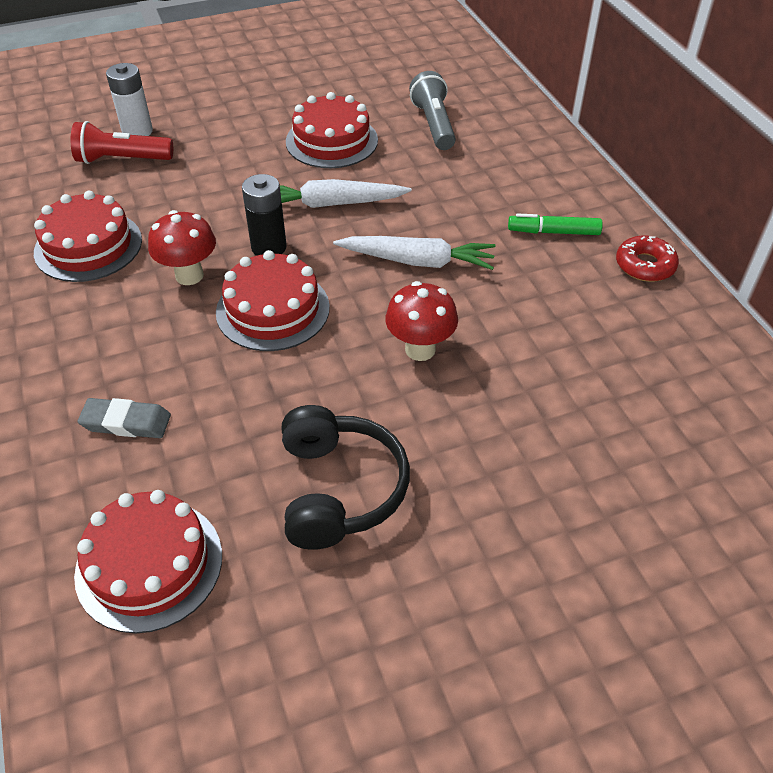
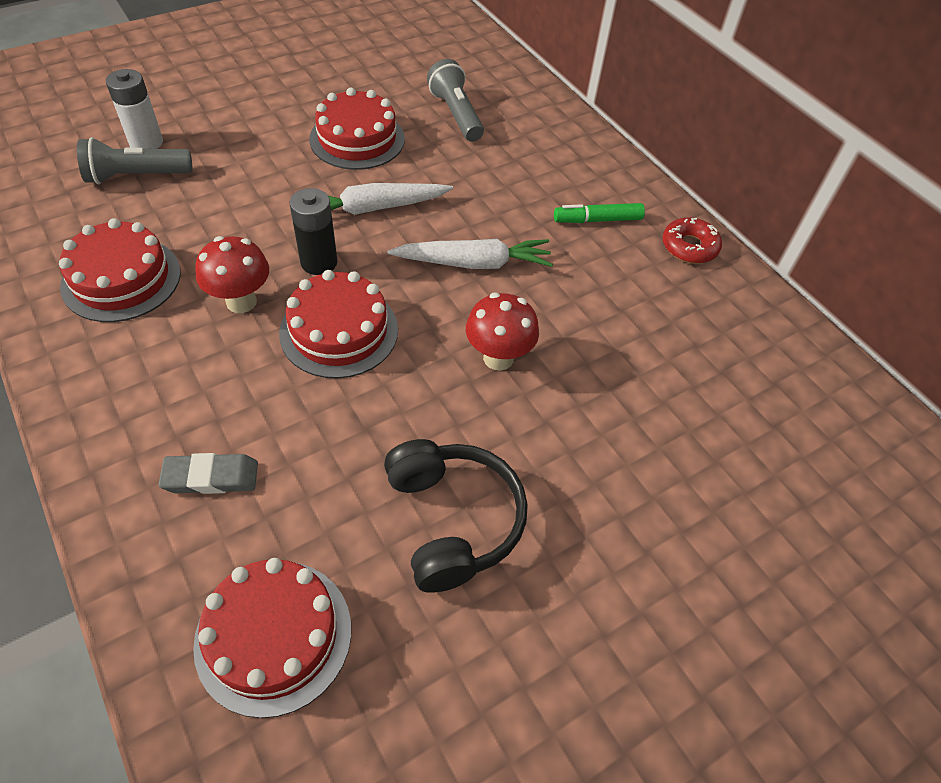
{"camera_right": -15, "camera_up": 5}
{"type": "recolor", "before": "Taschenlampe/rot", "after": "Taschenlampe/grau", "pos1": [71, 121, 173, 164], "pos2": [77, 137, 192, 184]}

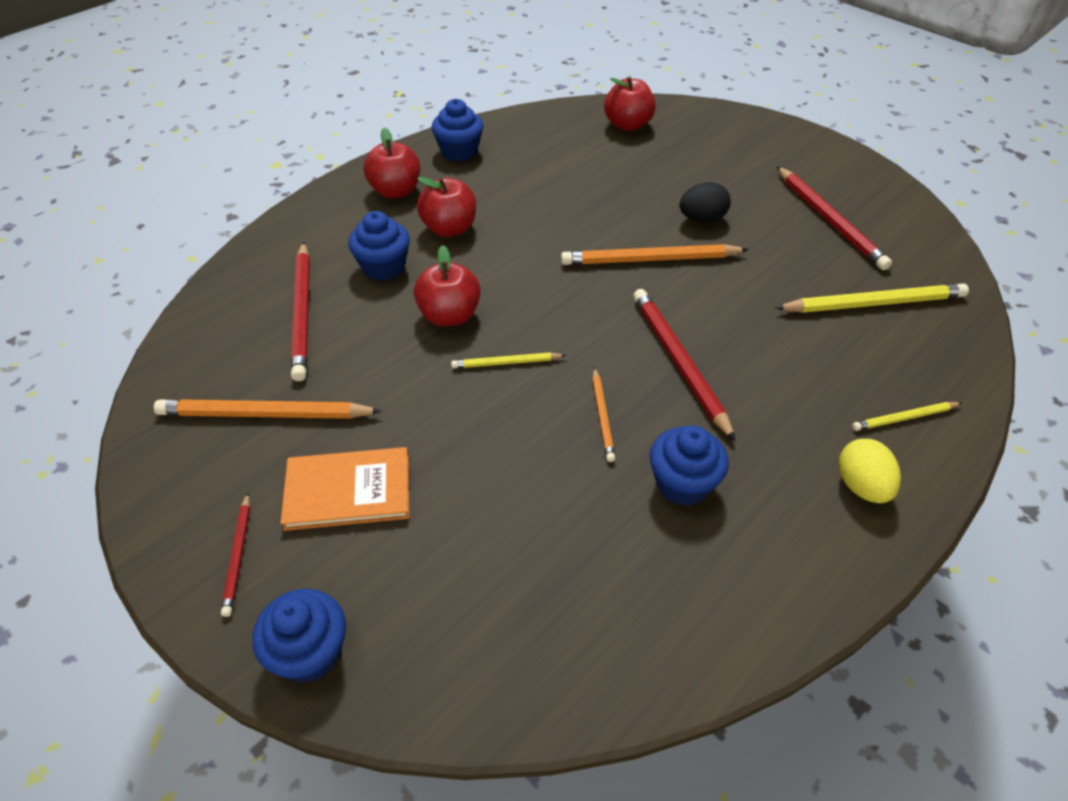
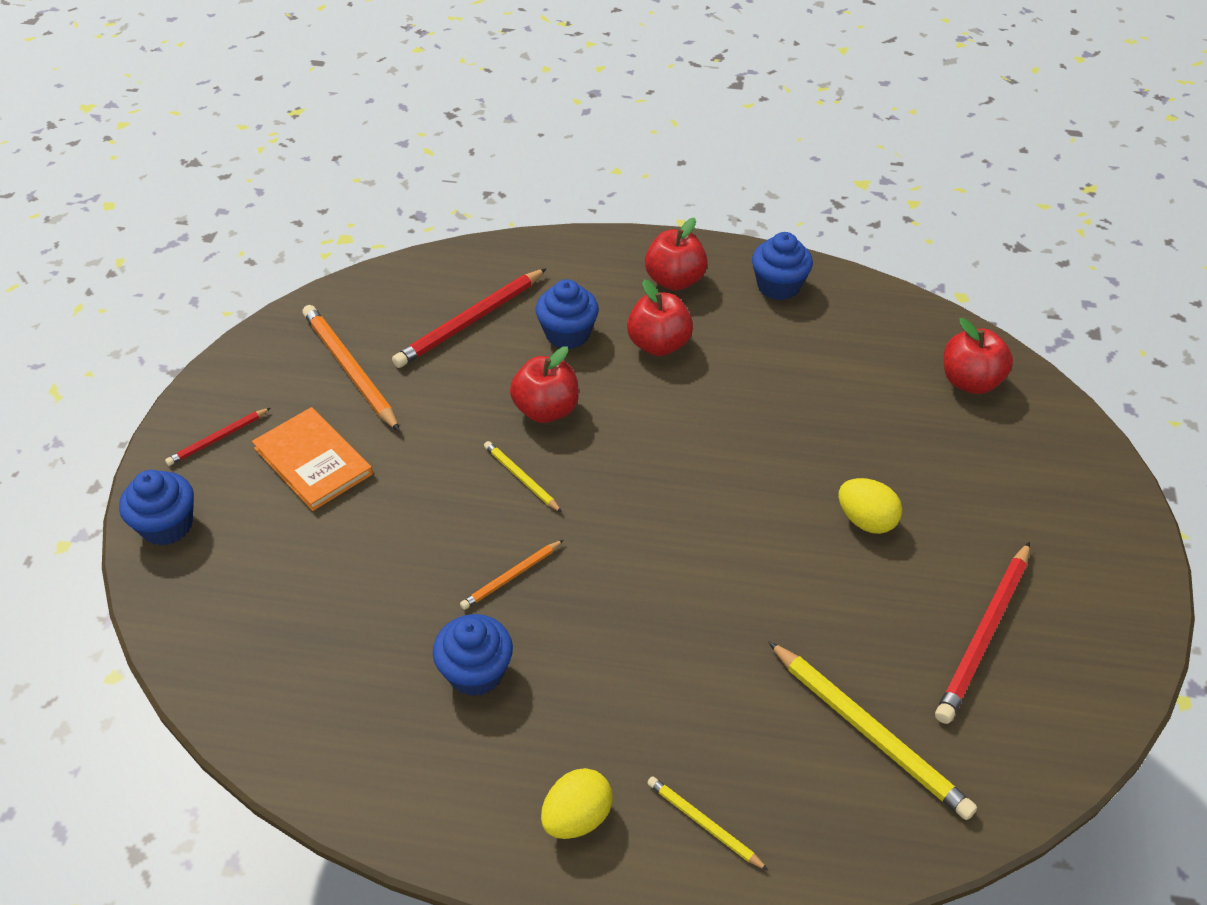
{"camera_right": 55, "camera_up": 0}
{"type": "delete", "before": "Bleistift/orange", "pos1": [561, 244, 749, 265]}
{"type": "delete", "before": "Bleistift/rot", "pos1": [633, 289, 736, 441]}
{"type": "recolor", "before": "Ei/schwarz", "after": "Ei/gelb", "pos1": [679, 182, 731, 223], "pos2": [838, 478, 902, 534]}

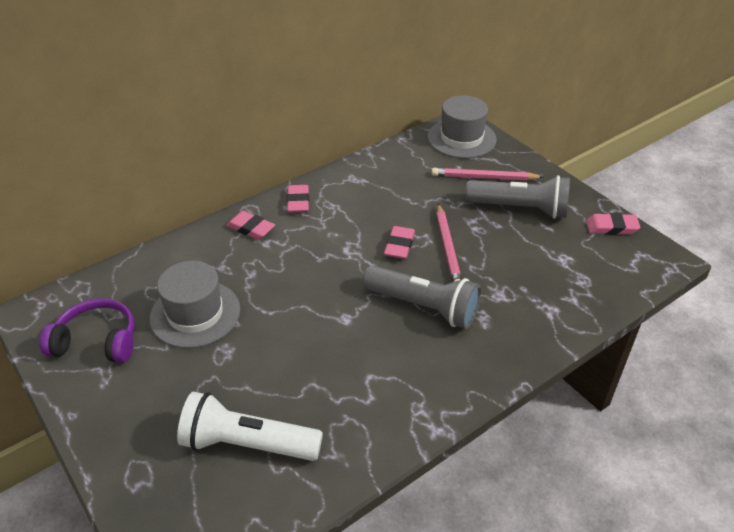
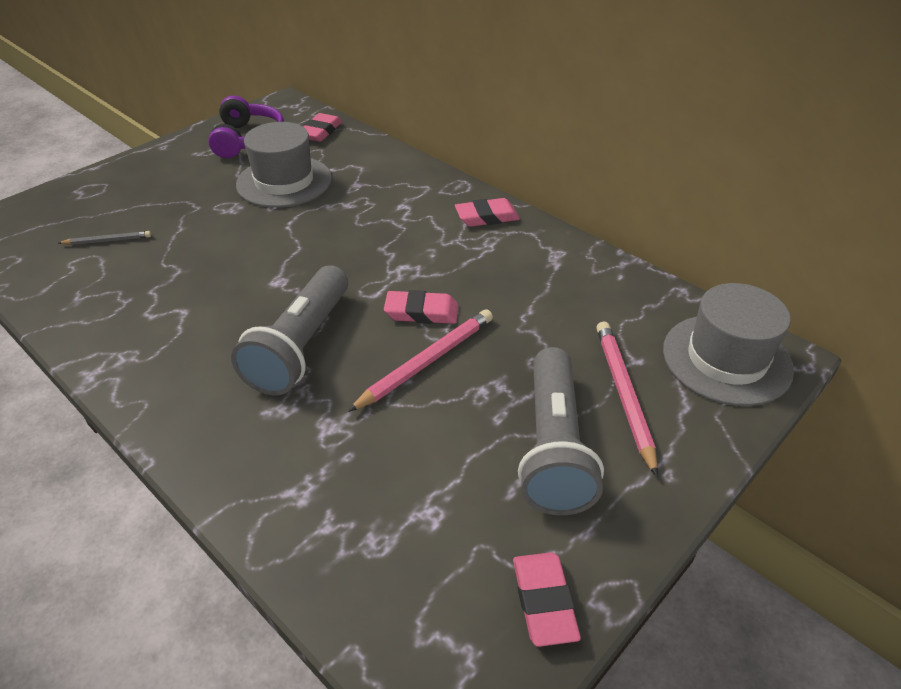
{"camera_right": 80, "camera_up": 0}
{"type": "move", "before": "Radiergummi/rosa", "pos1": [226, 211, 275, 240], "pos2": [303, 113, 342, 142]}
{"type": "replace", "before": "Taschenlampe/weiß", "after": "Bleistift/grau", "pos1": [177, 392, 323, 461], "pos2": [58, 231, 151, 245]}
{"type": "rotate", "before": "Bleistift/rosa", "pos1": [436, 204, 462, 282], "pos2": [348, 309, 493, 412], "turn": 150}

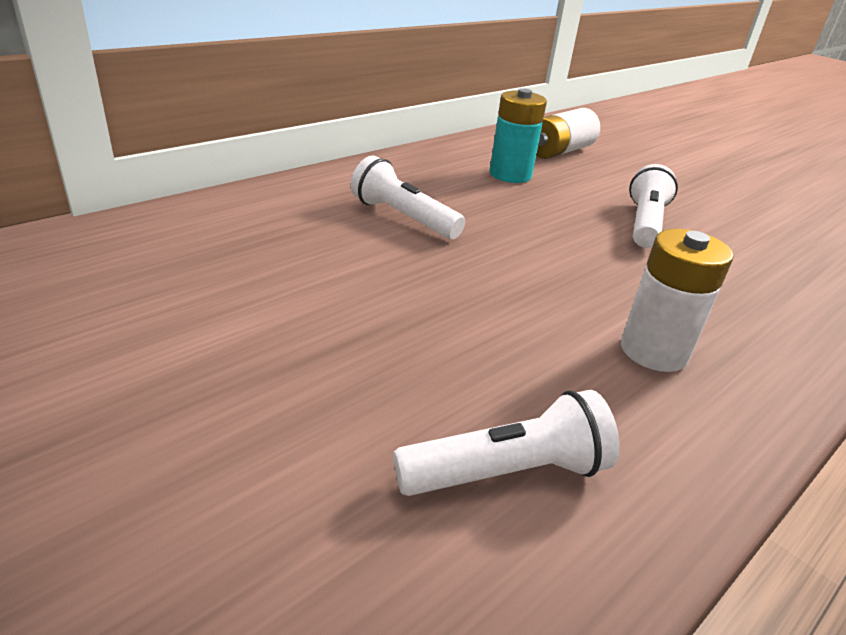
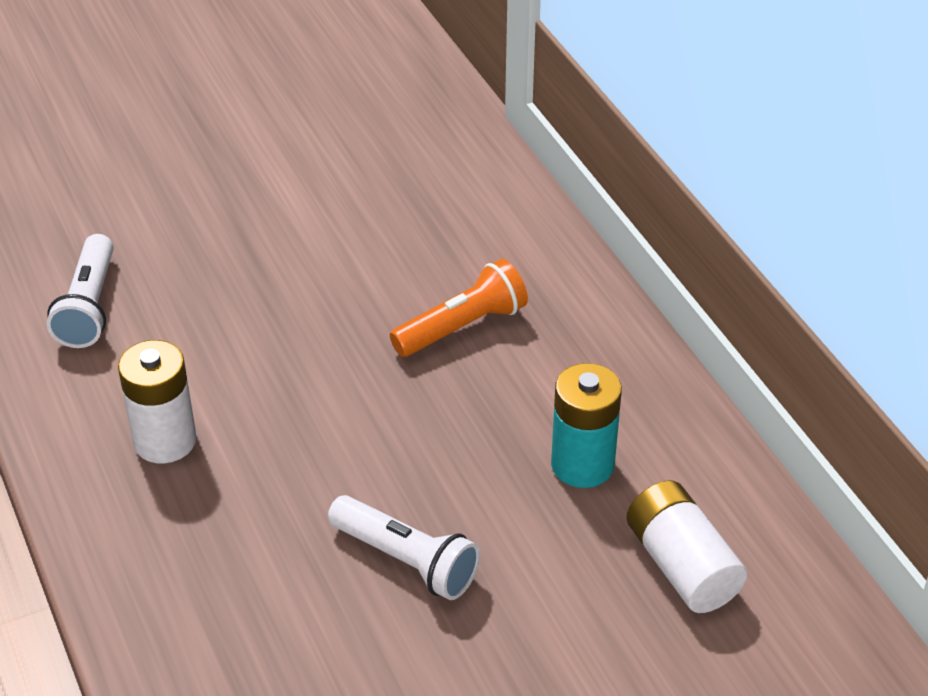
{"camera_right": 110, "camera_up": 10}
{"type": "recolor", "before": "Taschenlampe/weiß", "after": "Taschenlampe/orange", "pos1": [351, 156, 465, 239], "pos2": [390, 259, 528, 357]}

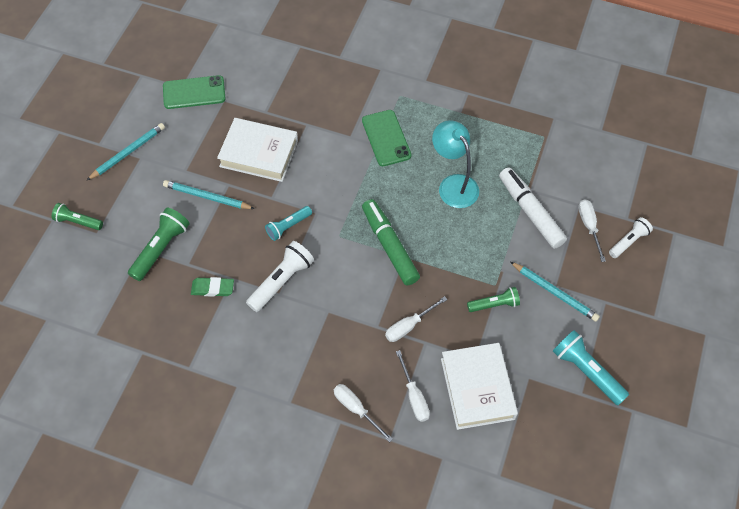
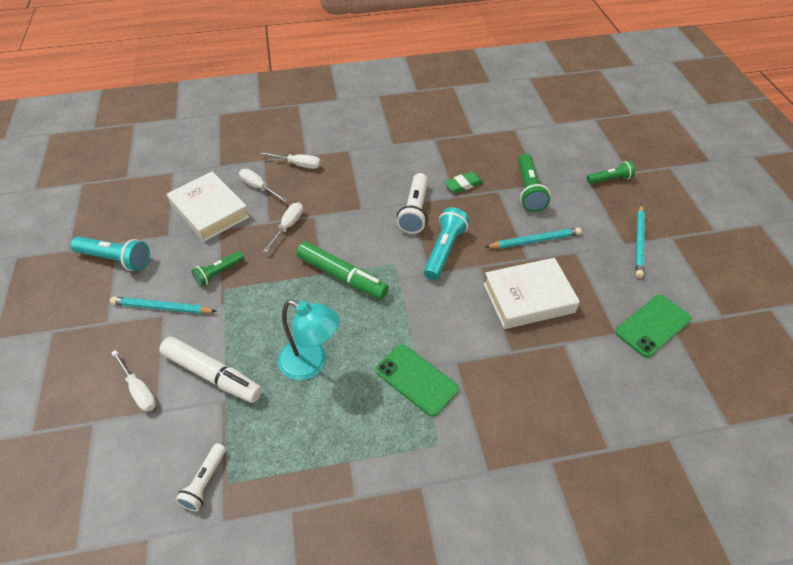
{"camera_right": 150, "camera_up": -10}
{"type": "move", "before": "Taschenlampe/weiß", "pos1": [609, 217, 653, 258], "pos2": [175, 443, 226, 511]}
{"type": "resize", "before": "Taschenlampe/türkis", "pos1": [265, 206, 312, 241], "pos2": [424, 207, 469, 280], "scale": 1.55}

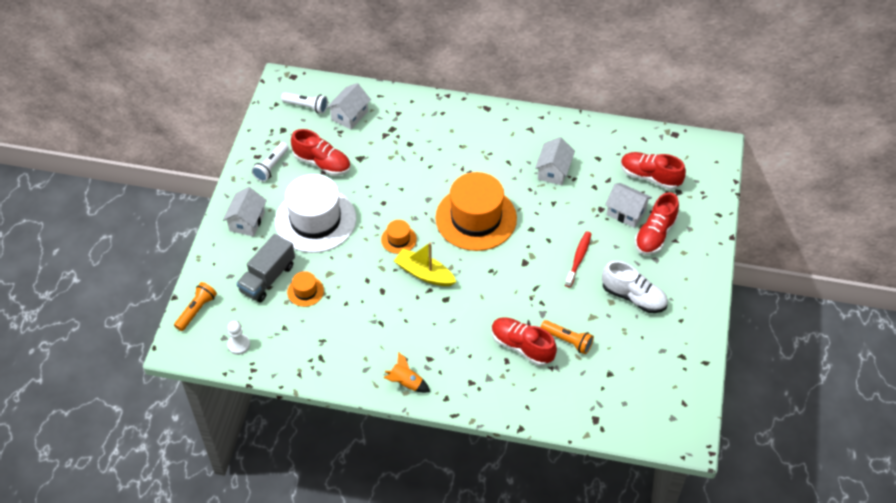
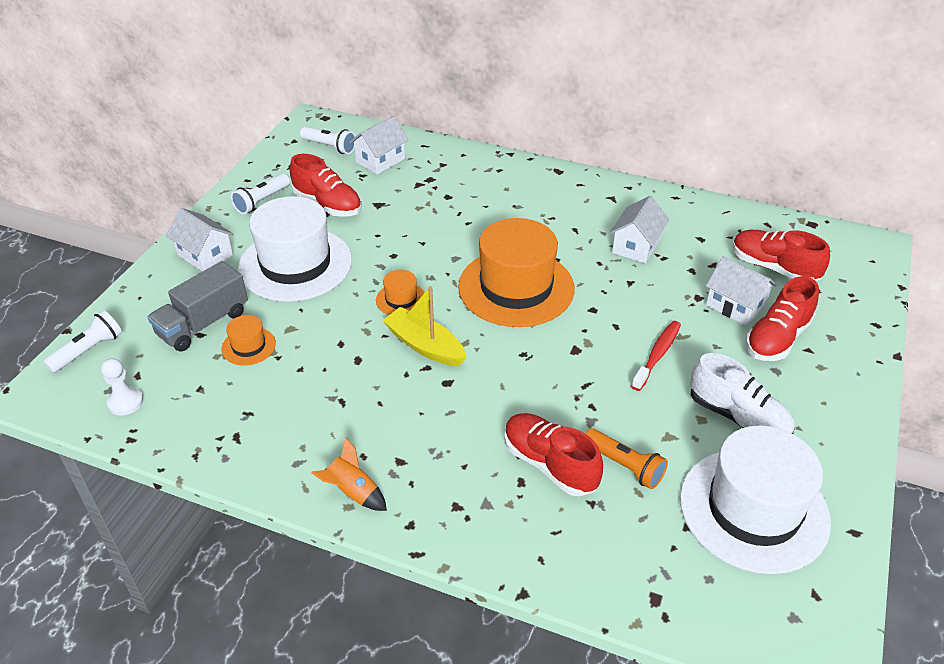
{"camera_right": 10, "camera_up": -10}
{"type": "insert", "after": "Hut/weiß", "pos2": [680, 425, 831, 574]}
{"type": "recolor", "before": "Taschenlampe/orange", "after": "Taschenlampe/weiß", "pos1": [174, 282, 217, 331], "pos2": [43, 310, 122, 373]}
{"type": "rotate", "before": "Haus/weiß", "pos1": [223, 187, 267, 237], "pos2": [166, 208, 234, 272], "turn": -75}

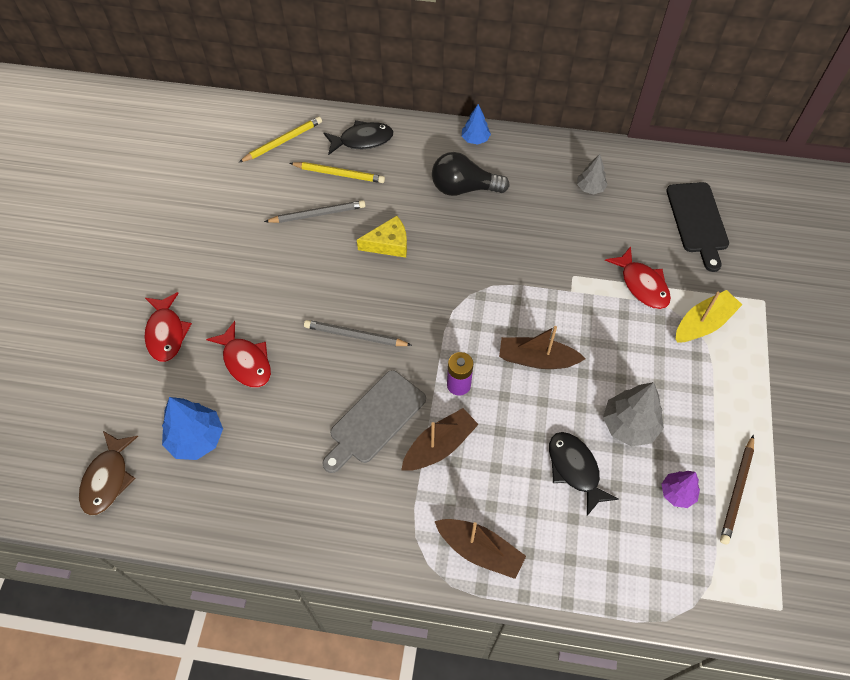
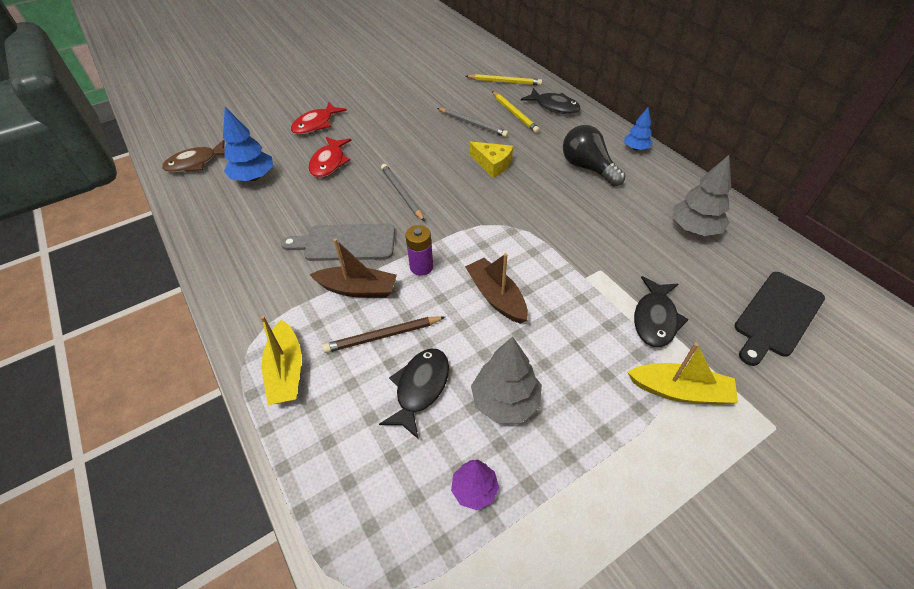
{"camera_right": 50, "camera_up": -10}
{"type": "move", "before": "Bleistift/braun", "pos1": [720, 435, 754, 544], "pos2": [322, 316, 445, 353]}
{"type": "recolor", "before": "Boot/braun", "after": "Boot/gelb", "pos1": [434, 519, 526, 579], "pos2": [260, 316, 301, 405]}
{"type": "recolor", "before": "Fisch/rot", "after": "Fisch/schwarz", "pos1": [605, 246, 671, 309], "pos2": [634, 276, 689, 347]}
{"type": "resize", "before": "Baum/grau", "pos1": [577, 154, 608, 194], "pos2": [673, 155, 731, 236], "scale": 1.65}

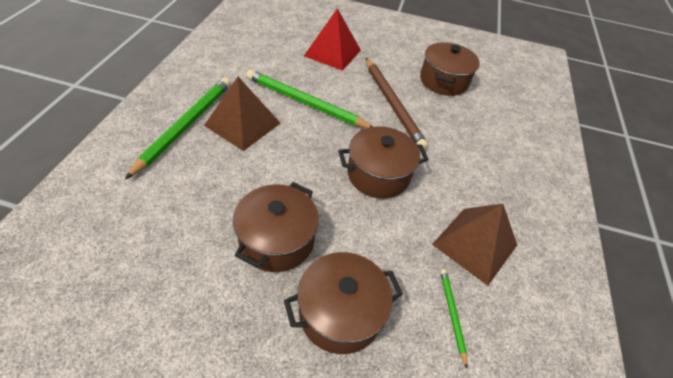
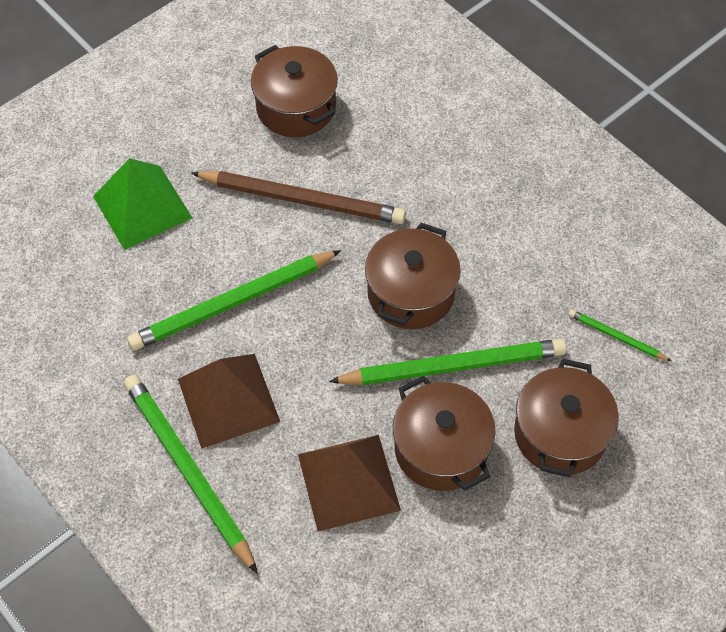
{"camera_right": -50, "camera_up": 10}
{"type": "insert", "after": "Bleistift/grün", "pos2": [329, 339, 567, 385]}
{"type": "move", "before": "Pyramide/braun", "pos1": [432, 204, 517, 286], "pos2": [298, 435, 401, 531]}
{"type": "recolor", "before": "Pyramide/rot", "after": "Pyramide/grün", "pos1": [304, 8, 361, 71], "pos2": [93, 158, 192, 250]}

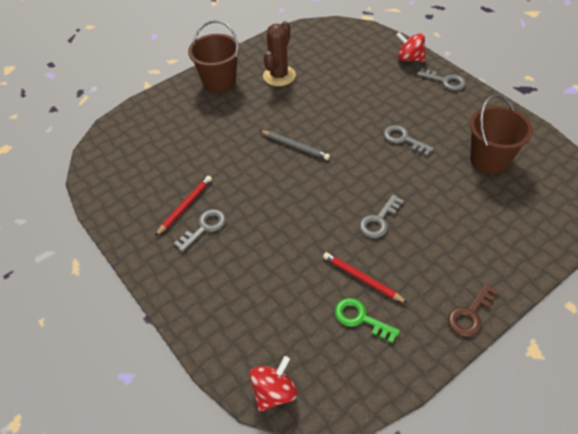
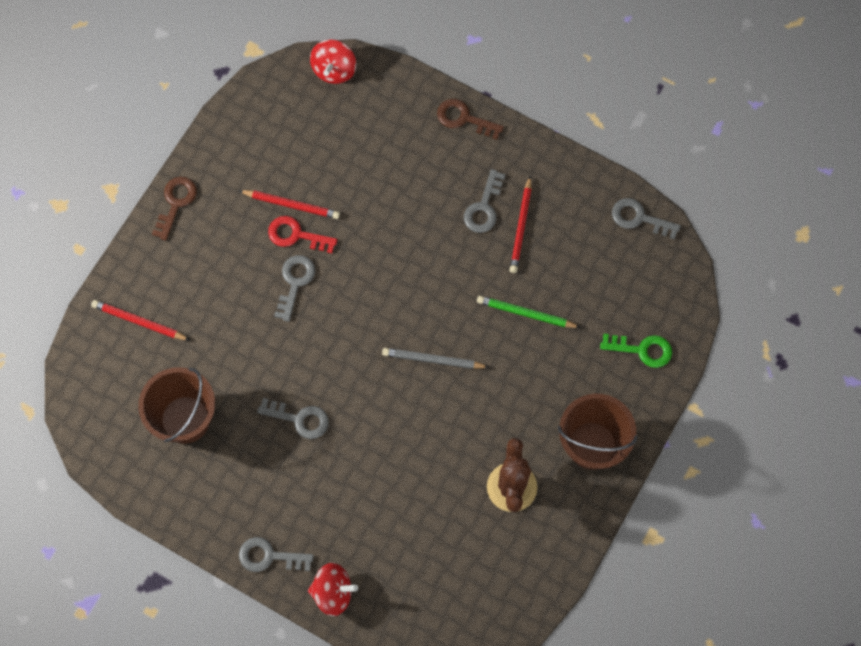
{"camera_right": 155, "camera_up": 20}
{"type": "insert", "after": "Bleistift/rot", "pos2": [91, 300, 190, 340]}
{"type": "insert", "after": "Schlüssel/rot", "pos2": [268, 216, 337, 254]}
{"type": "insert", "after": "Schlüssel/braun", "pos2": [437, 99, 504, 140]}
{"type": "insert", "after": "Bleistift/grün", "pos2": [477, 296, 581, 328]}
{"type": "insert", "after": "Schlüssel/grau", "pos2": [612, 198, 681, 240]}
{"type": "move", "before": "Schlüssel/grün", "pos1": [334, 298, 400, 343], "pos2": [600, 334, 672, 368]}

